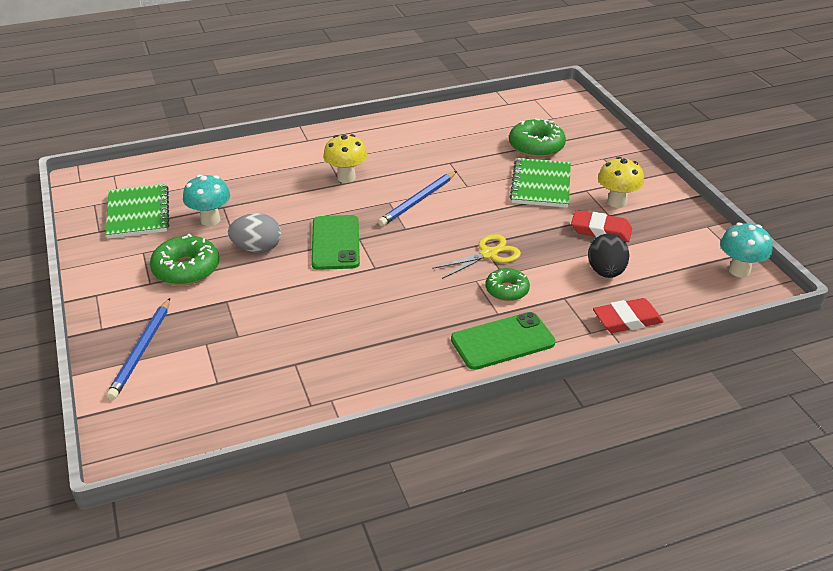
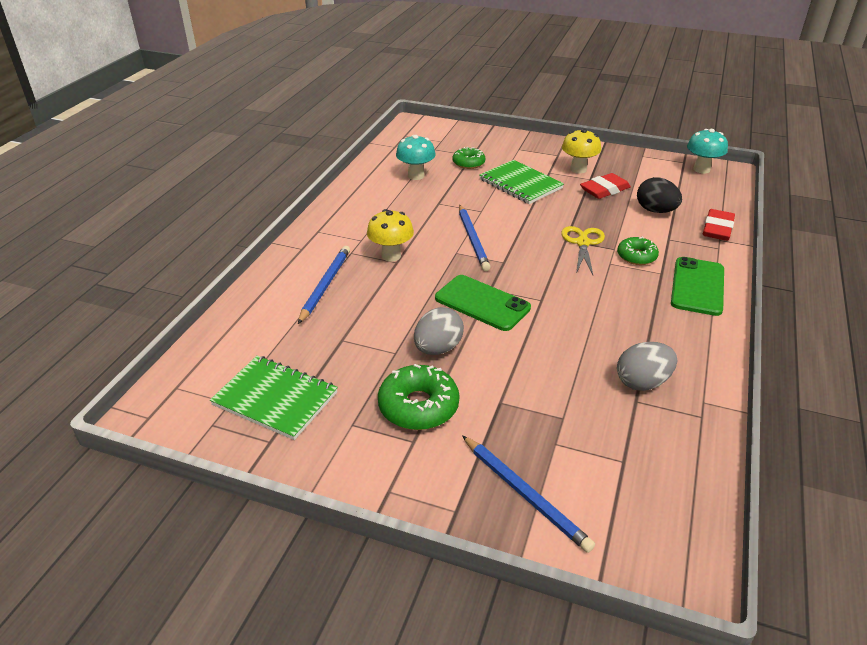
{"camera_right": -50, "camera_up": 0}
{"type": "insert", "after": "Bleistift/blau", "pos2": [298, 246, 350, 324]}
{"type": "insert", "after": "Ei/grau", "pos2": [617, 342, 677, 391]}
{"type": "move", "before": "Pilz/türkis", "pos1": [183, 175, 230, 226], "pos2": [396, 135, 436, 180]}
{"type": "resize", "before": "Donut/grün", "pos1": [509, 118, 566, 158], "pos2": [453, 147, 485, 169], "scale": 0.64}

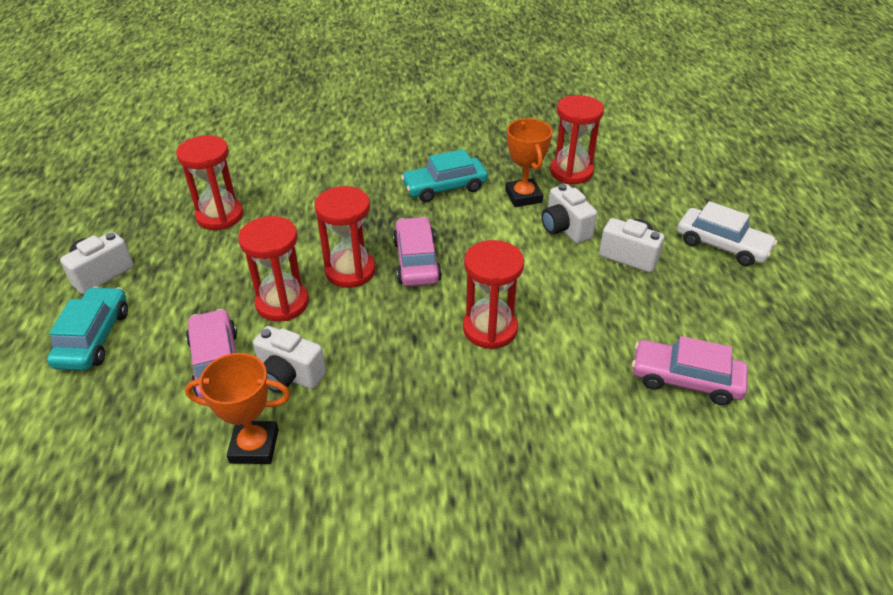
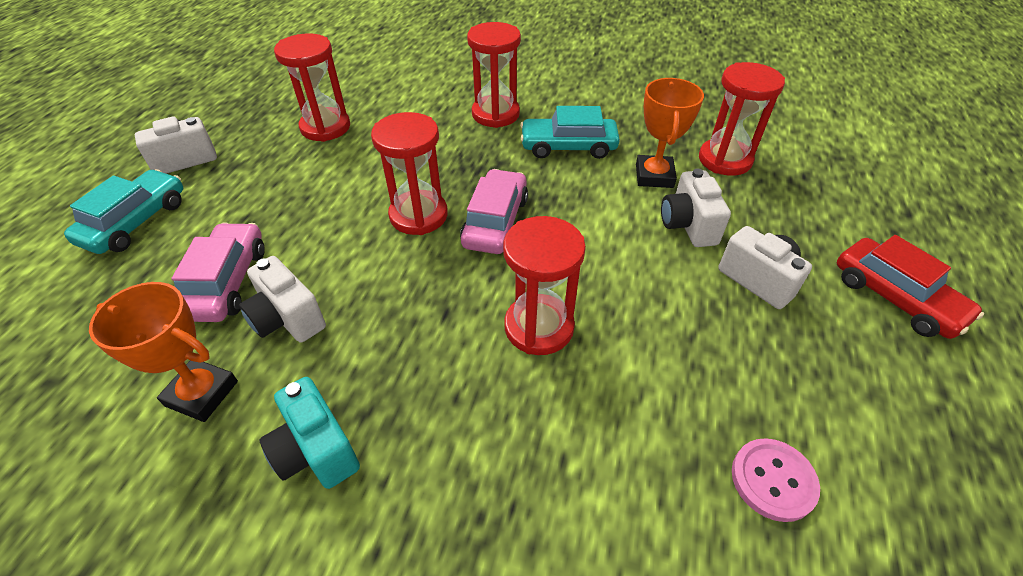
{"camera_right": 20, "camera_up": 5}
{"type": "insert", "after": "Kamera/türkis", "pos2": [260, 377, 360, 489]}
{"type": "move", "before": "Sanduhr/rot", "pos1": [238, 216, 309, 322], "pos2": [467, 22, 521, 128]}
{"type": "replace", "before": "Auto/rosa", "after": "Knopf/rosa", "pos1": [632, 336, 748, 405], "pos2": [732, 438, 820, 522]}
{"type": "recolor", "before": "Auto/weiß", "after": "Auto/rot", "pos1": [677, 201, 777, 266], "pos2": [837, 235, 984, 339]}

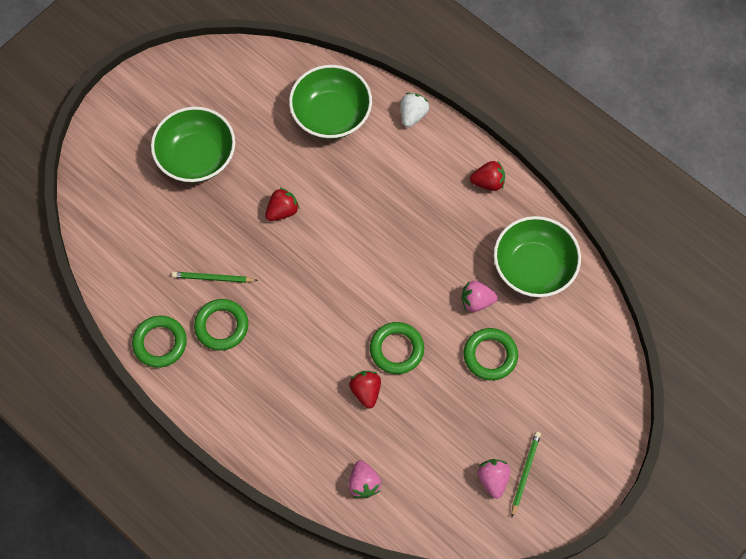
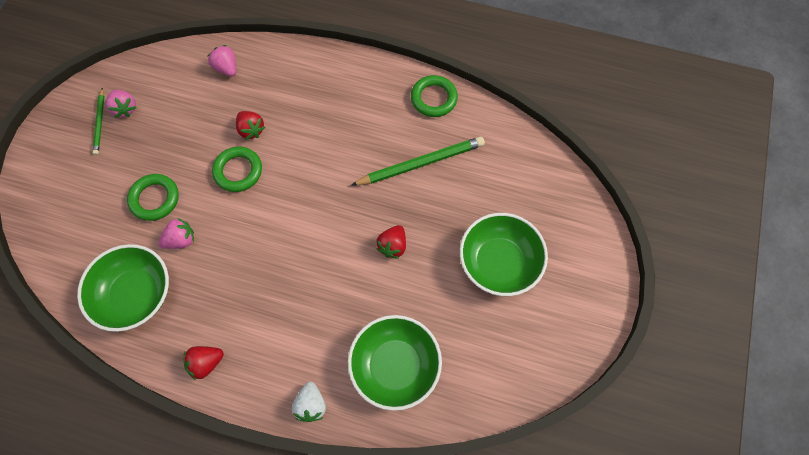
{"camera_right": 155, "camera_up": 0}
{"type": "delete", "before": "Ring/grün", "pos1": [194, 299, 248, 351]}
{"type": "resize", "before": "Bleistift/grün", "pos1": [172, 272, 258, 283], "pos2": [351, 136, 485, 185], "scale": 1.78}

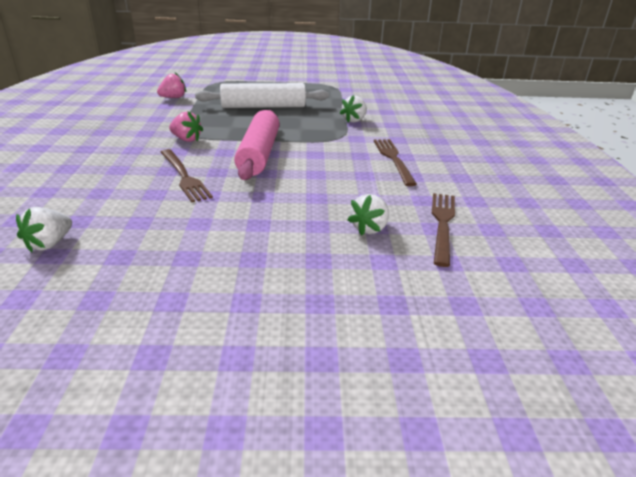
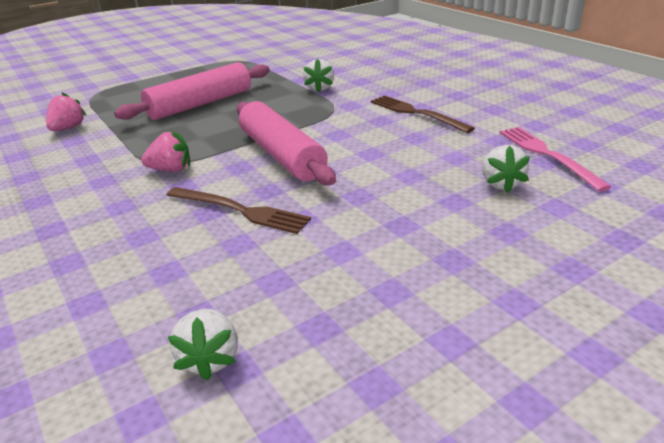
{"camera_right": -30, "camera_up": 0}
{"type": "recolor", "before": "Nudelholz/weiß", "after": "Nudelholz/rosa", "pos1": [195, 83, 329, 108], "pos2": [114, 62, 270, 120]}
{"type": "recolor", "before": "Gabel/braun", "after": "Gabel/rosa", "pos1": [432, 193, 455, 267], "pos2": [499, 127, 612, 191]}

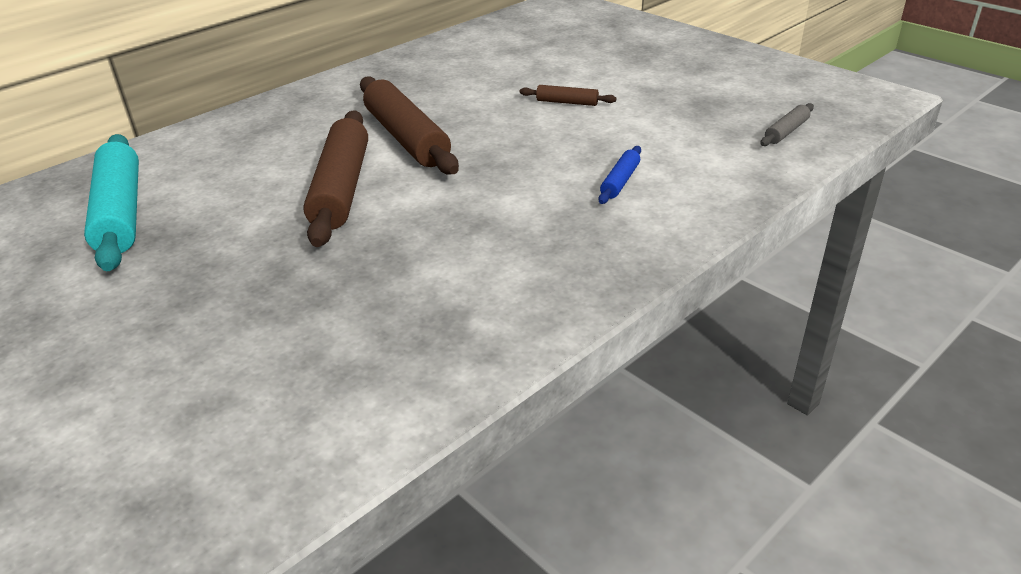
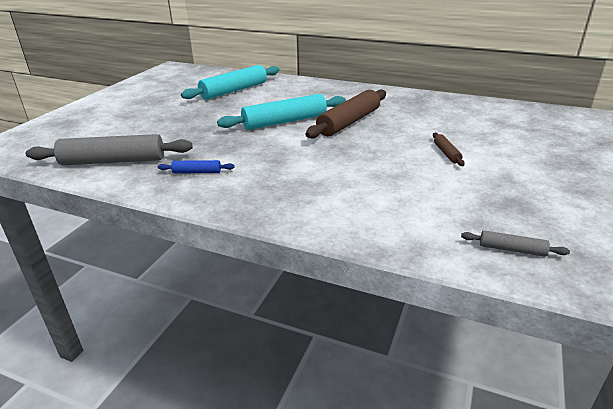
{"camera_right": 65, "camera_up": -5}
{"type": "insert", "after": "Nudelholz/grau", "pos2": [26, 134, 192, 165]}
{"type": "move", "before": "Nudelholz/blau", "pos1": [598, 146, 641, 204], "pos2": [158, 160, 235, 173]}
{"type": "recolor", "before": "Nudelholz/braun", "after": "Nudelholz/türkis", "pos1": [303, 110, 368, 247], "pos2": [217, 94, 346, 130]}

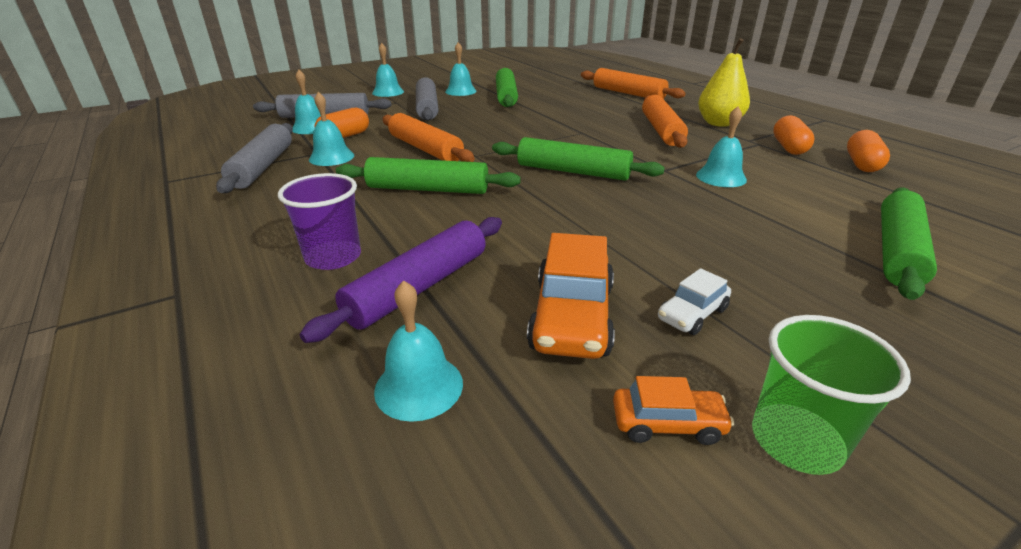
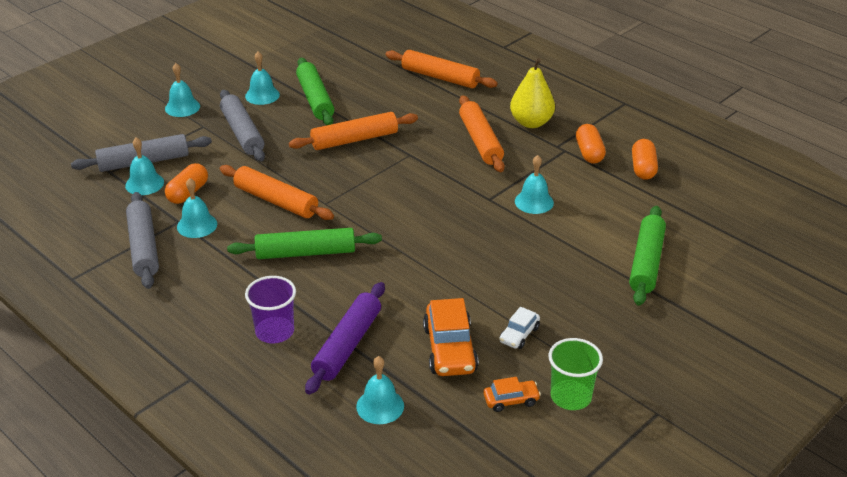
{"camera_right": -15, "camera_up": 5}
{"type": "delete", "before": "Nudelholz/grün", "pos1": [492, 137, 665, 181]}
{"type": "insert", "after": "Nudelholz/orange", "pos2": [289, 112, 418, 150]}

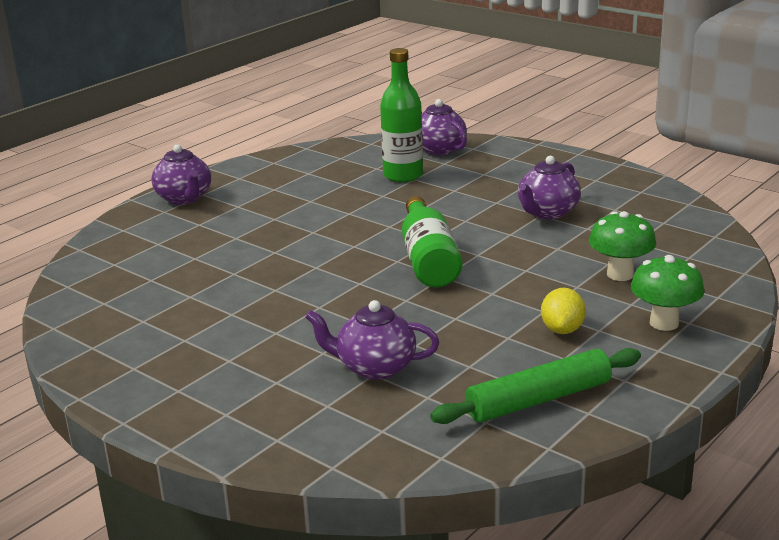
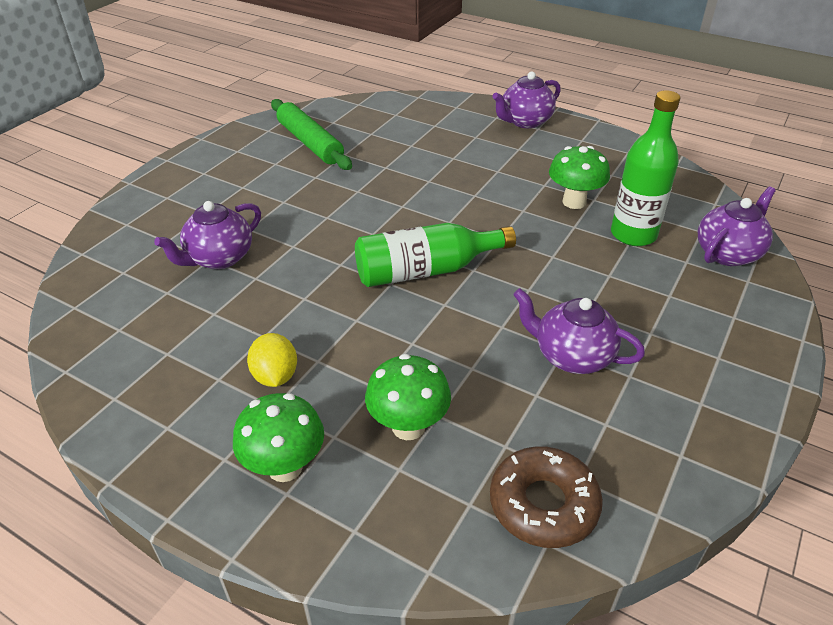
{"camera_right": 80, "camera_up": 15}
{"type": "insert", "after": "Donut/braun", "pos2": [490, 446, 603, 548]}
{"type": "insert", "after": "Pilz/grün", "pos2": [549, 146, 610, 209]}
{"type": "move", "before": "Nudelholz/grün", "pos1": [430, 348, 641, 424], "pos2": [271, 99, 352, 170]}
{"type": "rotate", "before": "Teekanne/lila", "pos1": [305, 300, 439, 380], "pos2": [154, 201, 261, 269], "turn": -135}
{"type": "rotate", "before": "Zitrone/gelb", "pos1": [541, 288, 586, 334], "pos2": [247, 333, 297, 387], "turn": 75}

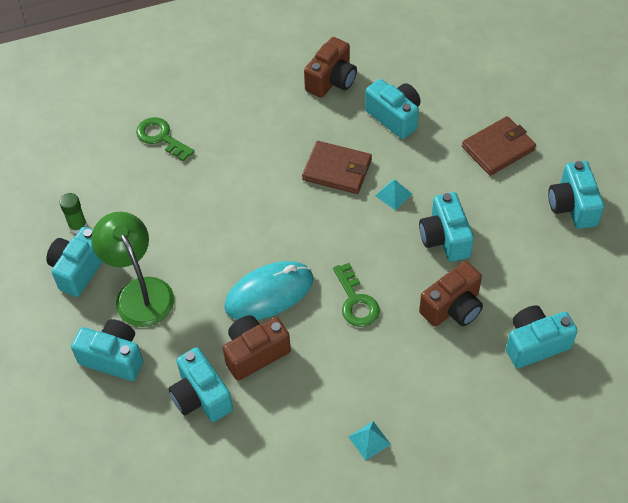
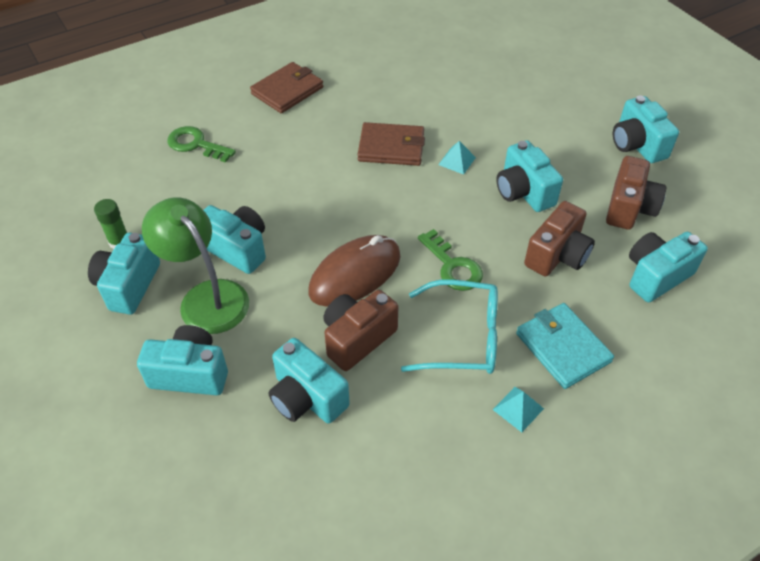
{"camera_right": -15, "camera_up": -5}
{"type": "insert", "after": "Brille/türkis", "pos2": [401, 279, 498, 374]}
{"type": "insert", "after": "Geldbörse/türkis", "pos2": [516, 303, 614, 389]}
{"type": "move", "before": "Kamera/braun", "pos1": [304, 37, 357, 98], "pos2": [606, 156, 666, 230]}
{"type": "move", "before": "Kamera/türkis", "pos1": [365, 79, 420, 139], "pos2": [204, 205, 266, 274]}
{"type": "move", "before": "Geldbörse/braun", "pos1": [462, 116, 536, 176], "pos2": [250, 62, 323, 113]}
{"type": "recolor", "before": "Computermaus/türkis", "after": "Computermaus/braun", "pos1": [224, 261, 314, 320], "pos2": [308, 235, 400, 307]}

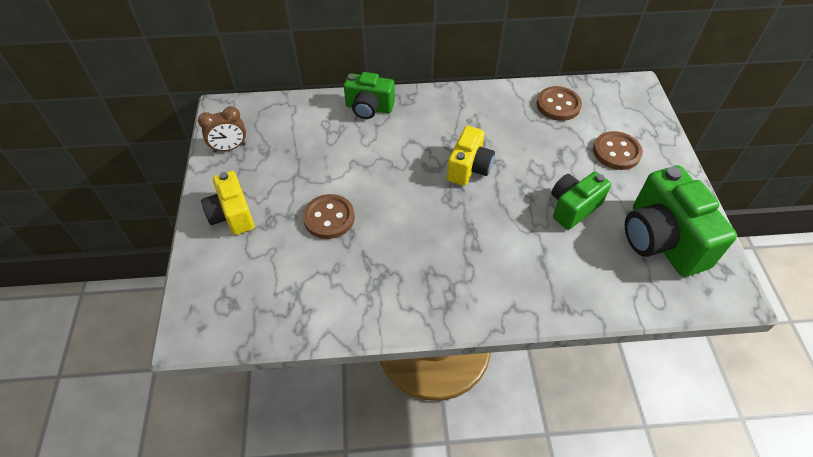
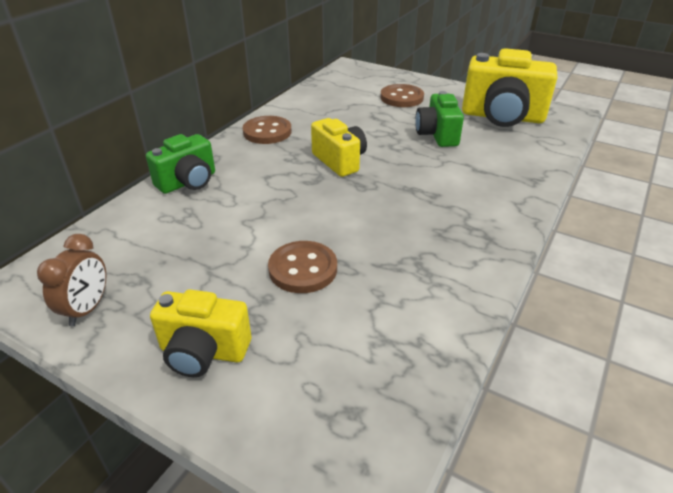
{"camera_right": -55, "camera_up": -15}
{"type": "move", "before": "Knopf/braun", "pos1": [536, 86, 582, 121], "pos2": [243, 116, 292, 144]}
{"type": "recolor", "before": "Kamera/grün", "after": "Kamera/gelb", "pos1": [625, 166, 737, 277], "pos2": [462, 48, 557, 127]}

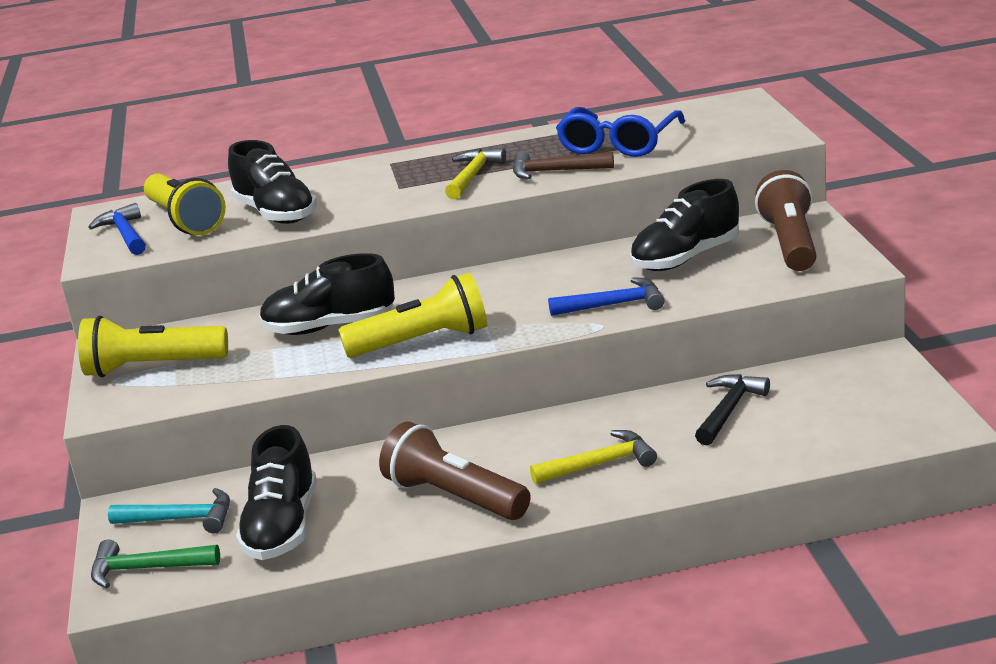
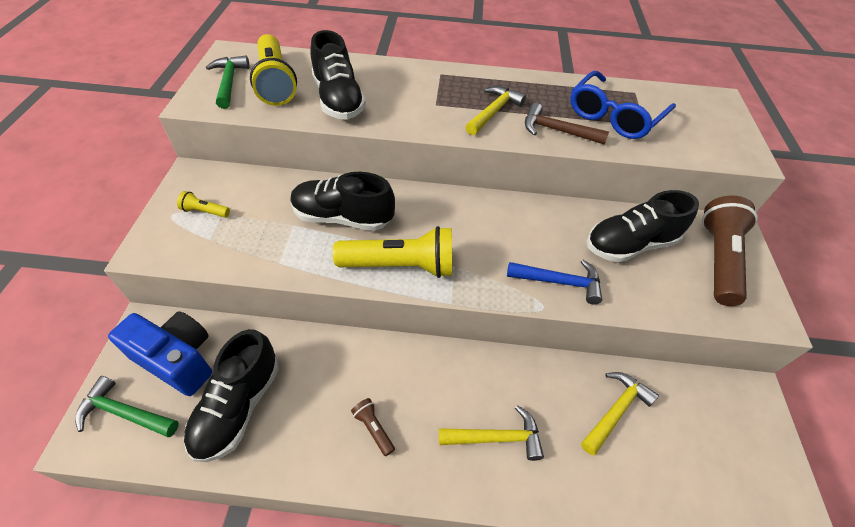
{"camera_right": 10, "camera_up": 25}
{"type": "replace", "before": "Hammer/türkis", "after": "Kamera/blau", "pos1": [108, 488, 230, 533], "pos2": [108, 311, 212, 396]}
{"type": "recolor", "before": "Hammer/blau", "after": "Hammer/grün", "pos1": [88, 203, 146, 255], "pos2": [206, 56, 249, 109]}
{"type": "recolor", "before": "Hammer/schwarz", "after": "Hammer/gelb", "pos1": [695, 374, 770, 446], "pos2": [581, 372, 659, 455]}
{"type": "resize", "before": "Taschenlampe/gelb", "pos1": [78, 316, 228, 377], "pos2": [177, 191, 230, 218], "scale": 0.44}
{"type": "resize", "before": "Taschenlampe/braun", "pos1": [379, 421, 531, 520], "pos2": [351, 398, 395, 456], "scale": 0.44}

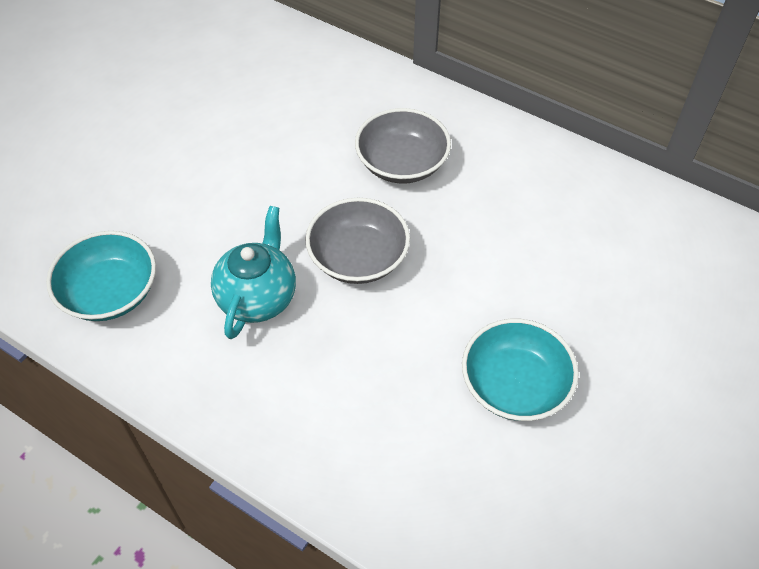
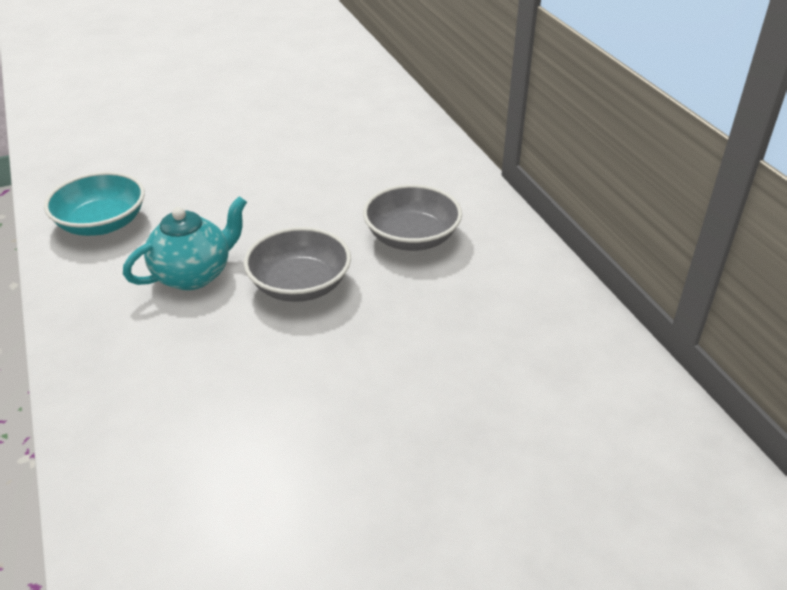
{"camera_right": 35, "camera_up": -15}
{"type": "delete", "before": "Schüssel/türkis", "pos1": [462, 319, 579, 421]}

